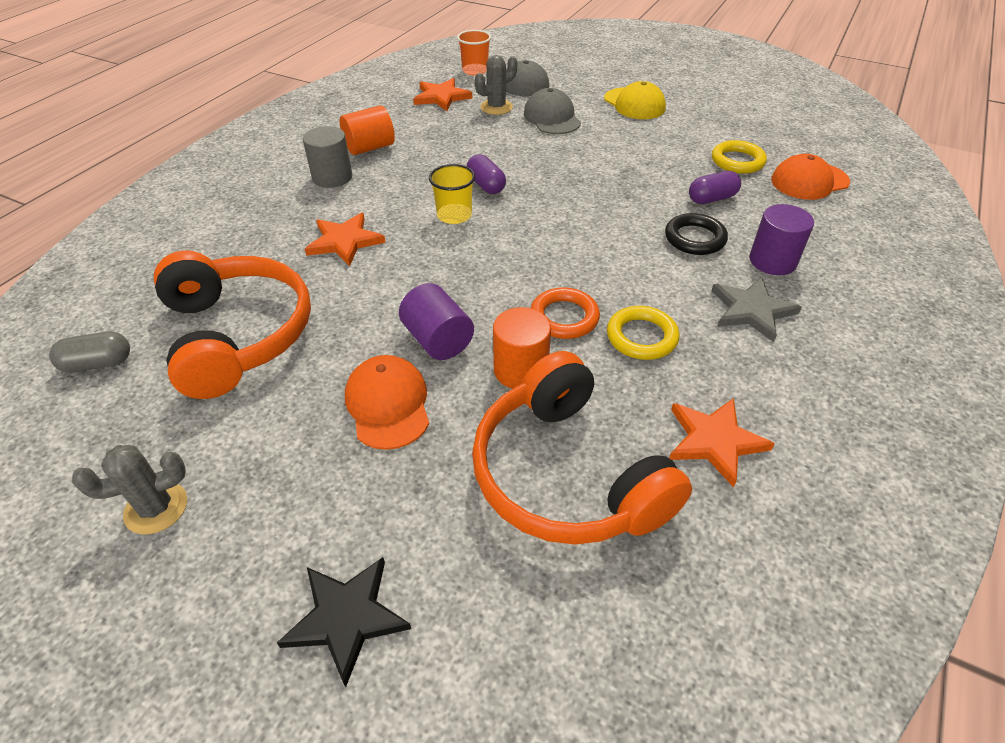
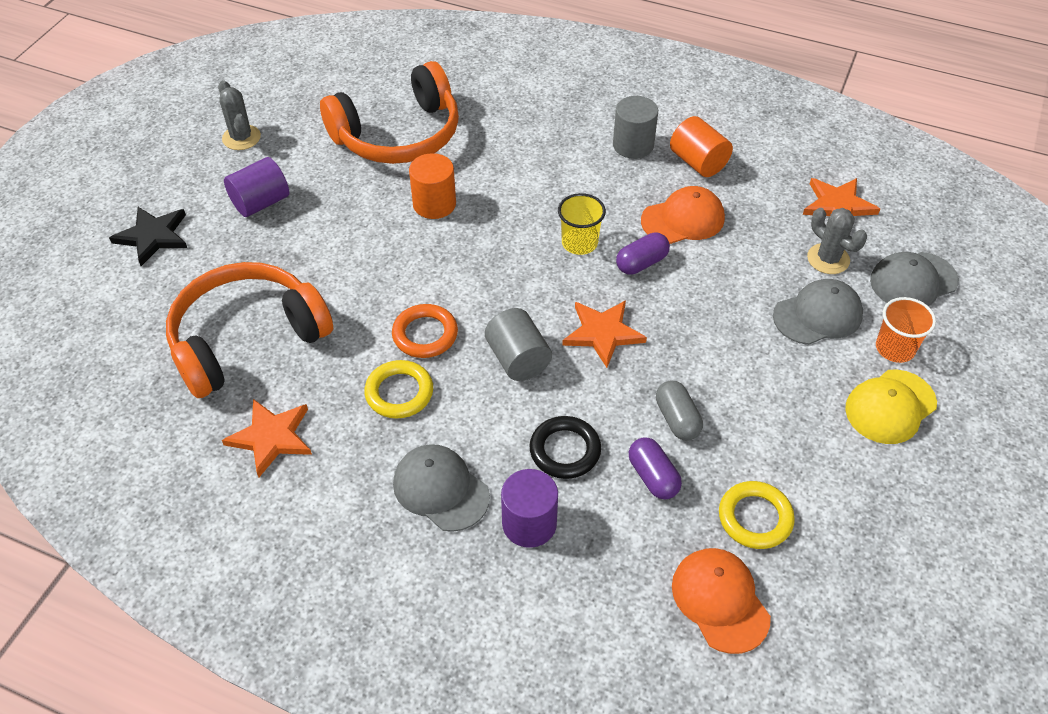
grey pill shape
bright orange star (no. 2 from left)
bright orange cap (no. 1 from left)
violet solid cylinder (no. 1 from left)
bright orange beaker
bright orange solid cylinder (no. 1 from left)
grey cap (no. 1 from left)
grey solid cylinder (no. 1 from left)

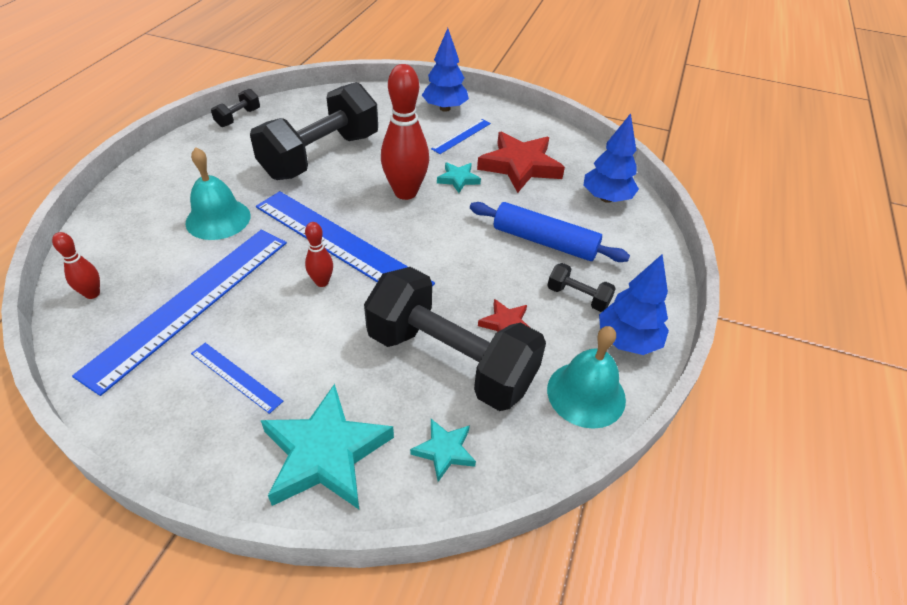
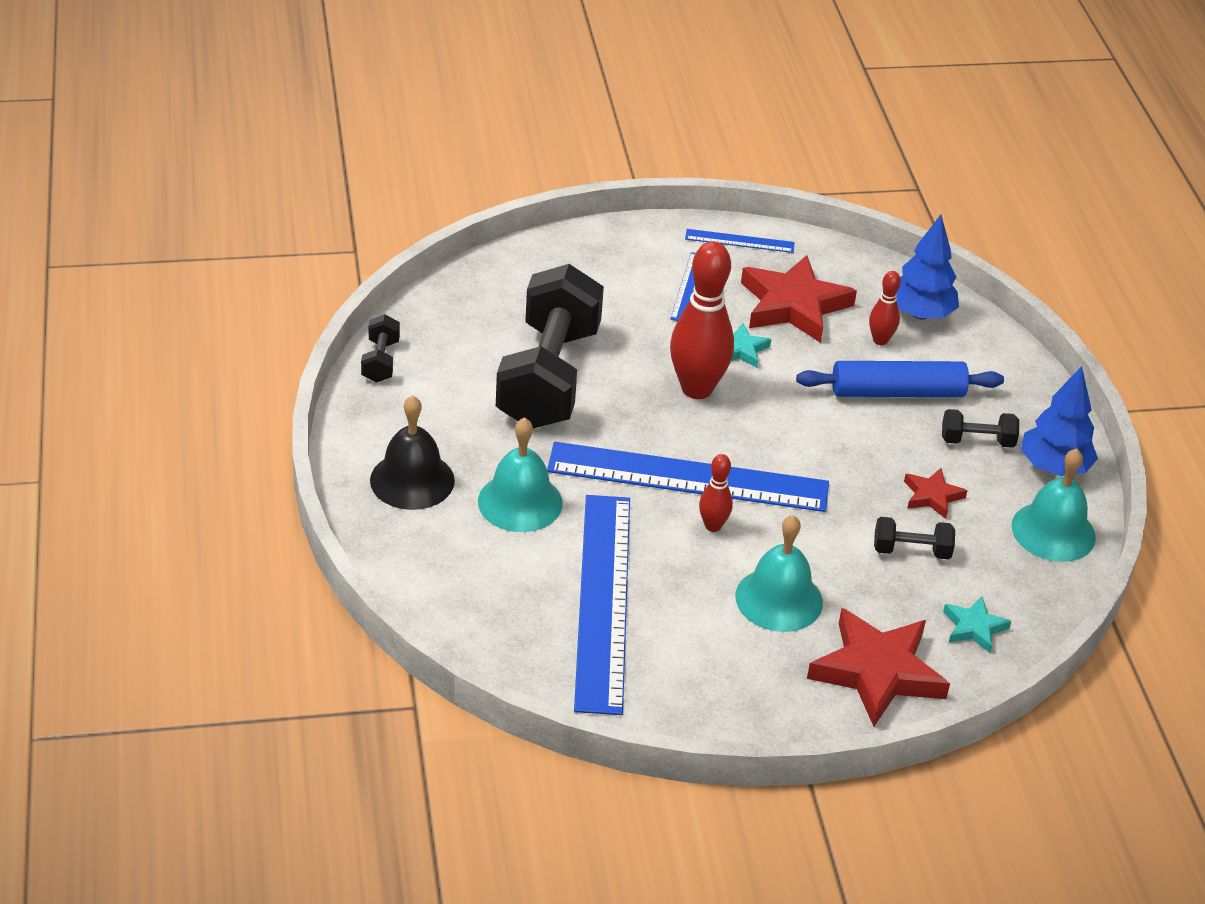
red bowling pin (no. 3 from left)
royal blue ruler (no. 4 from left)
red star (no. 2 from left)
jet-black free weight (no. 3 from left)
royal blue tree (no. 1 from left in the first image)
jet-black hand bell
aqua hand bell (no. 2 from left)

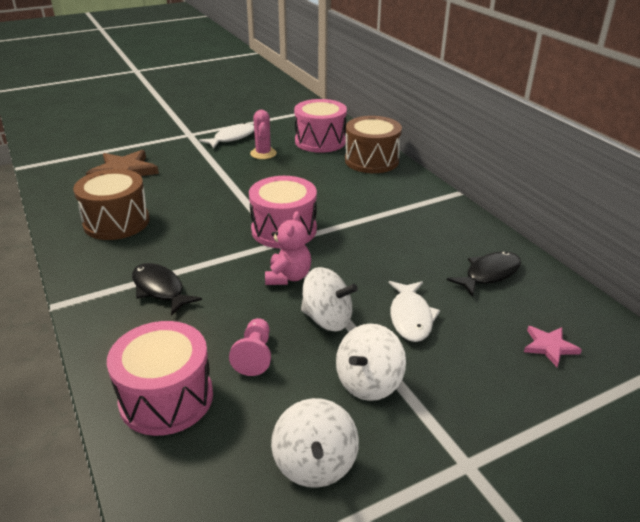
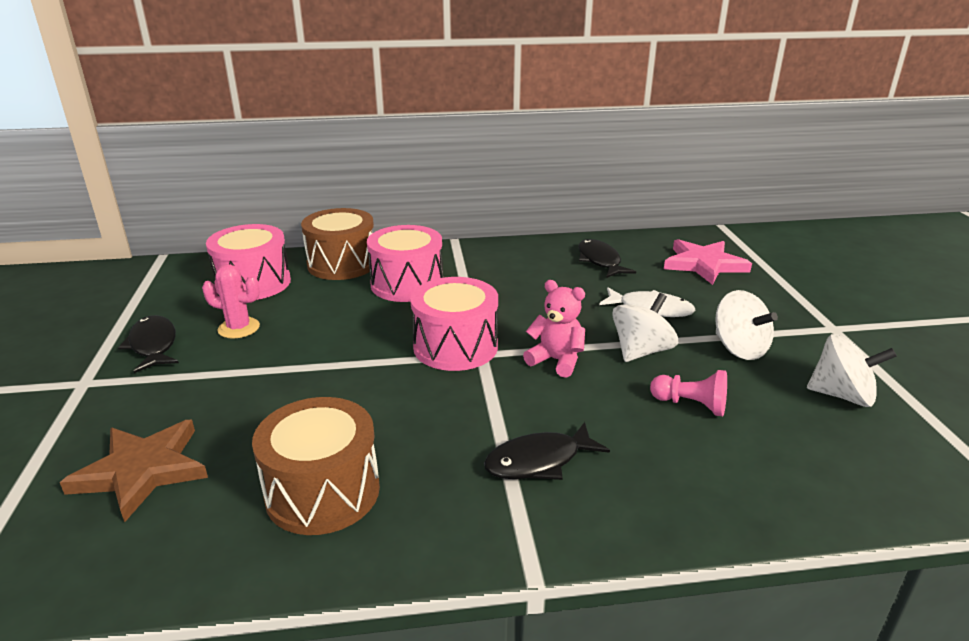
pink toy drum (no. 2 from left)
jet-black fish (no. 1 from left)
pink star

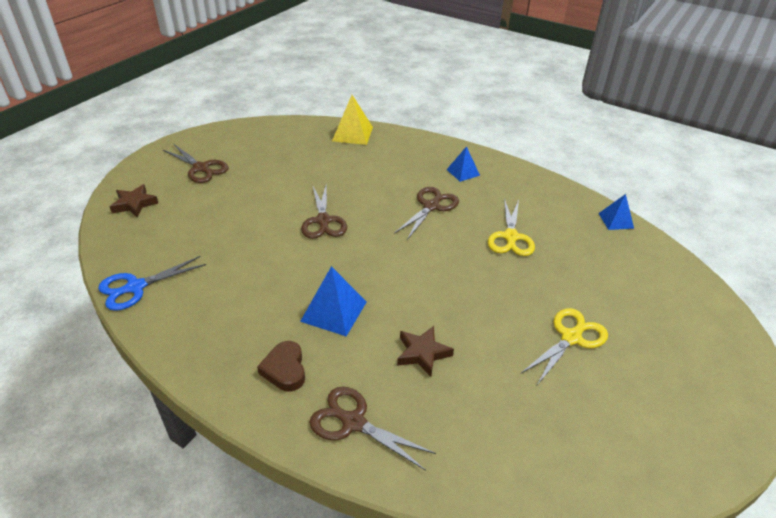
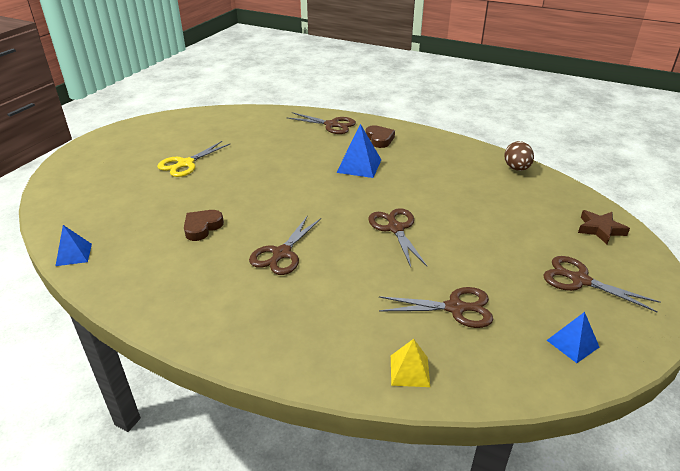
brown egg
bright yellow solid pyramid
brown star (no. 2 from left in the first image)
royal blue solid pyramid (no. 3 from left)
brown heart shape (no. 1 from left)
brown pair of scissors (no. 4 from left)

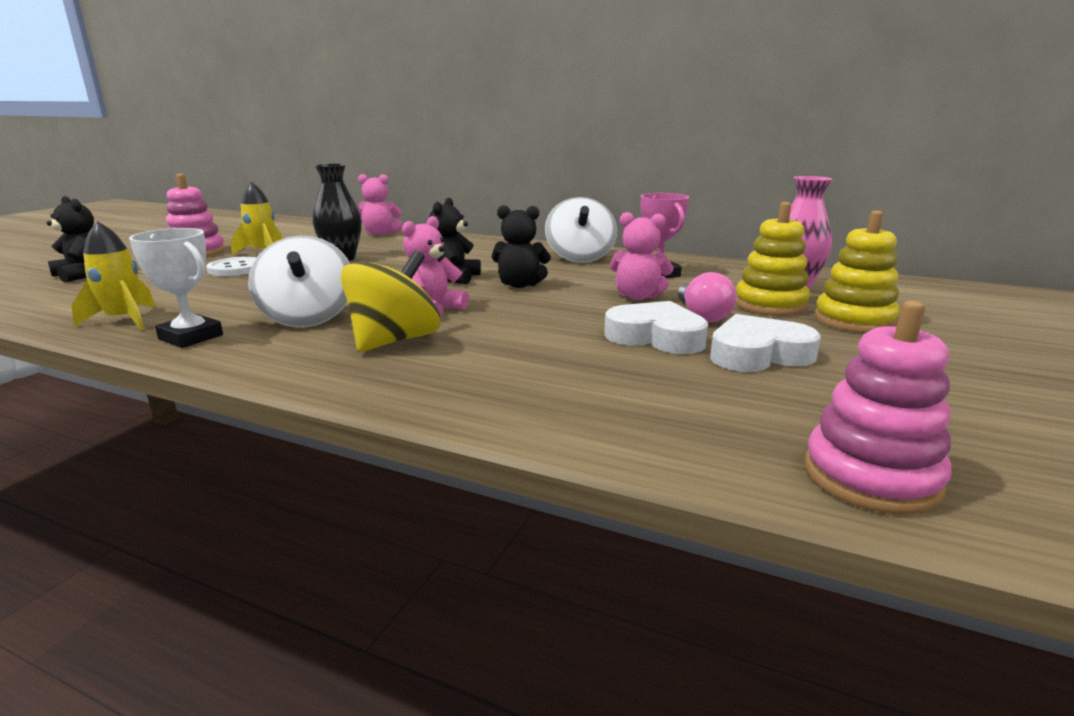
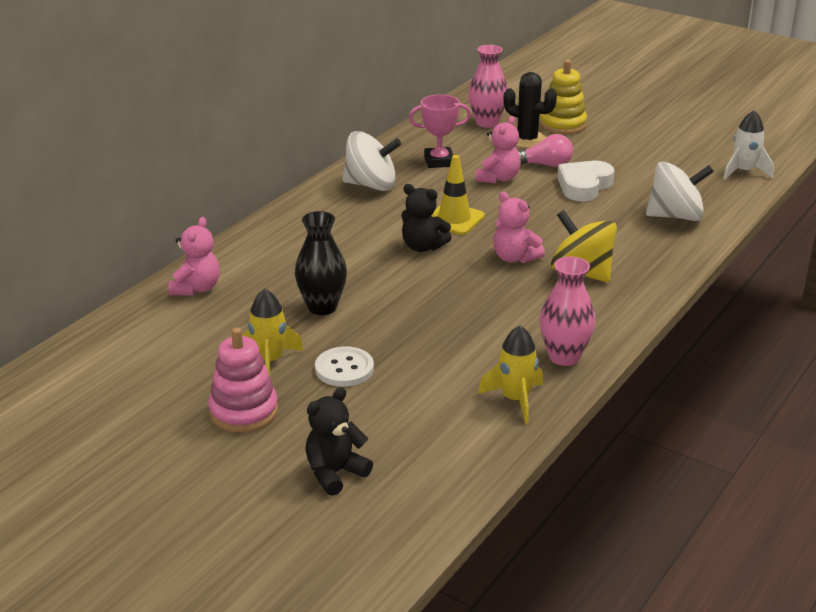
pink vase (no. 2 from left)
white toy top (no. 2 from left)
bright yellow traffic cone
white heart shape (no. 2 from left in the first image)
jet-black saguaro cactus
white toy rocket

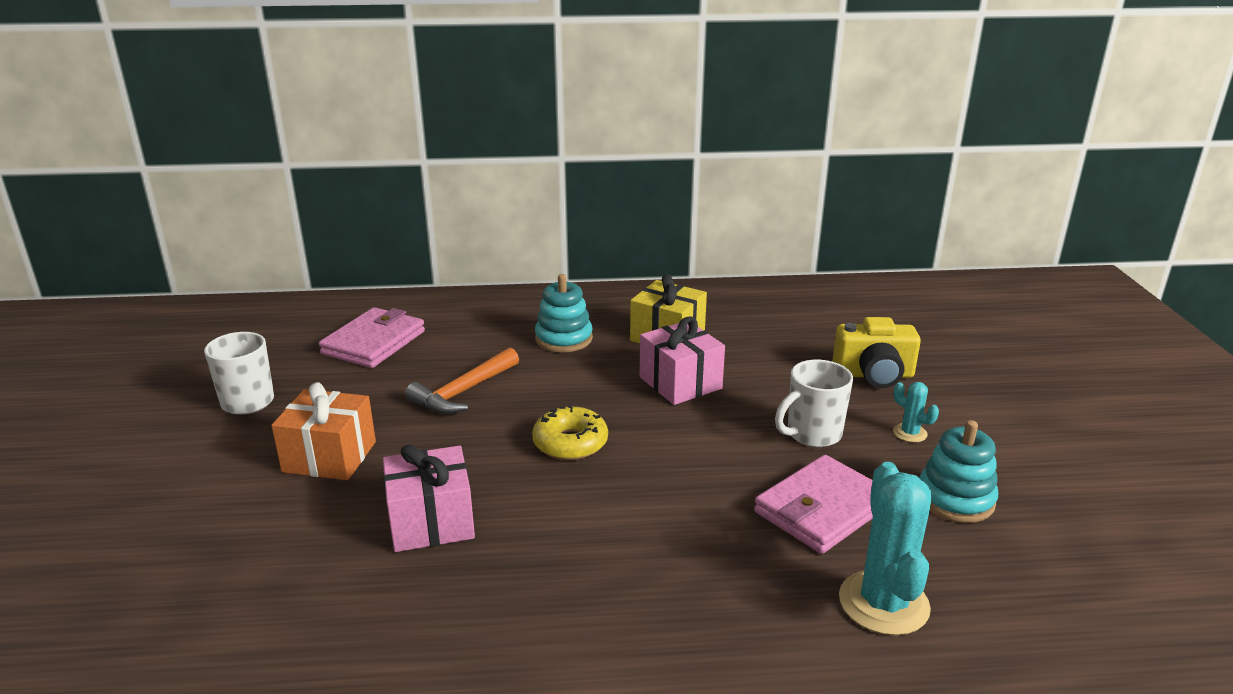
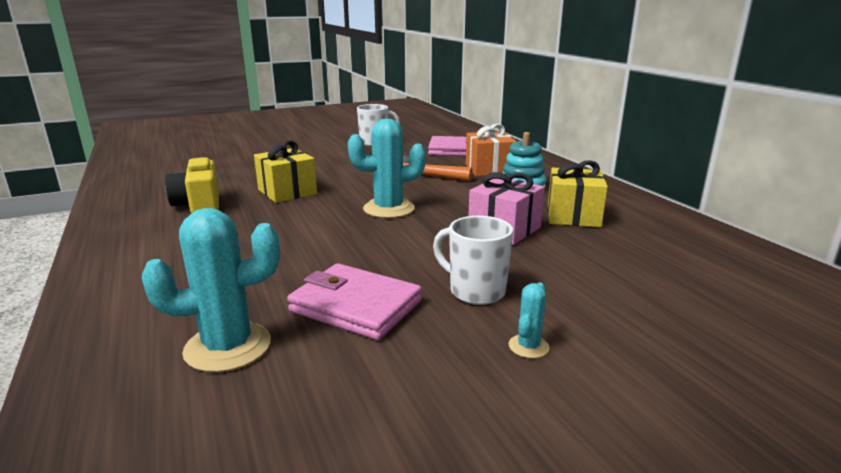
bright orange present
bright yellow present (no. 1 from left)
aqua saguaro cactus (no. 2 from left)
bright yellow photo camera
aqua stacking toy (no. 2 from left in the first image)

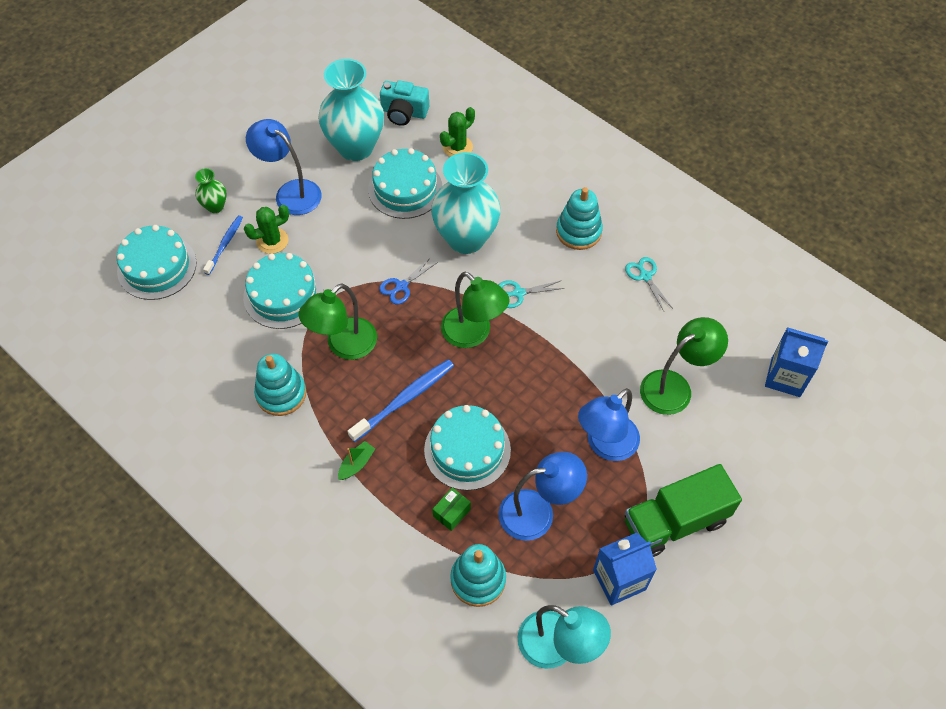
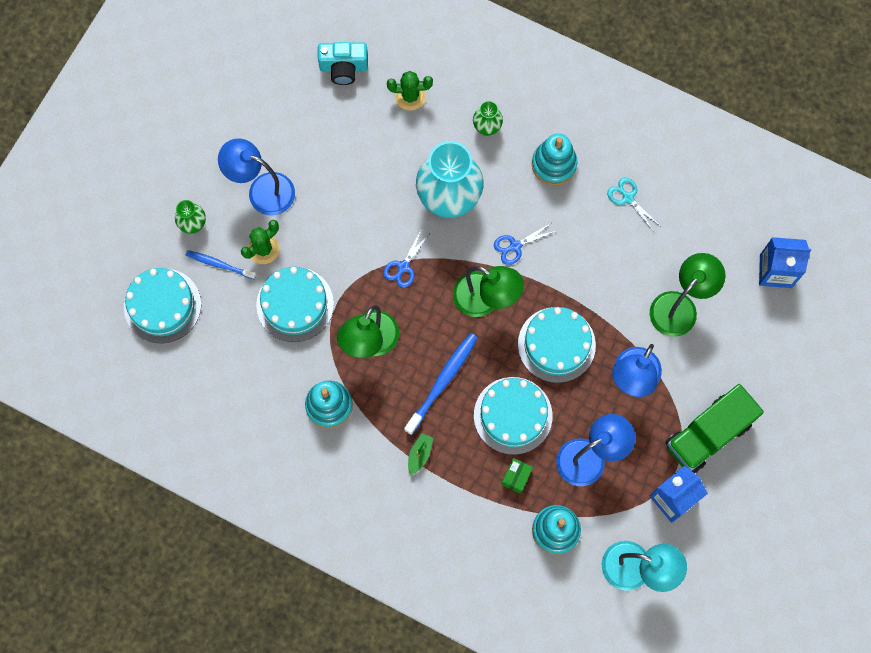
royal blue dental brush (no. 1 from left)
aqua vase (no. 1 from left in the first image)
aqua cake (no. 4 from left)
emerald saguaro cactus (no. 2 from left)
royal blue pair of scissors (no. 2 from left)
emerald vase (no. 2 from left)

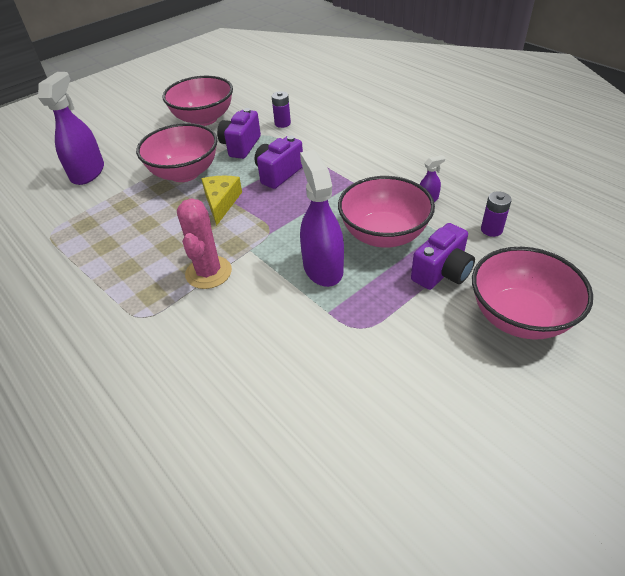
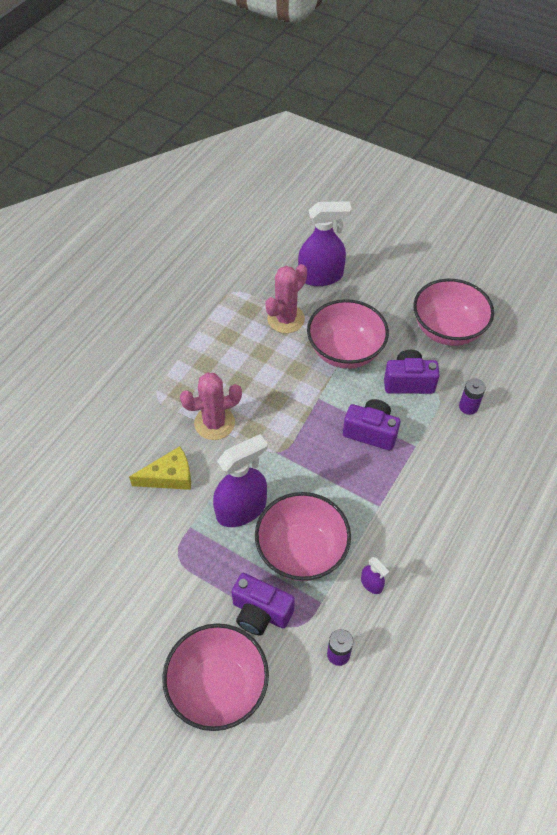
bright yellow cheese
pink saguaro cactus (no. 2 from left)

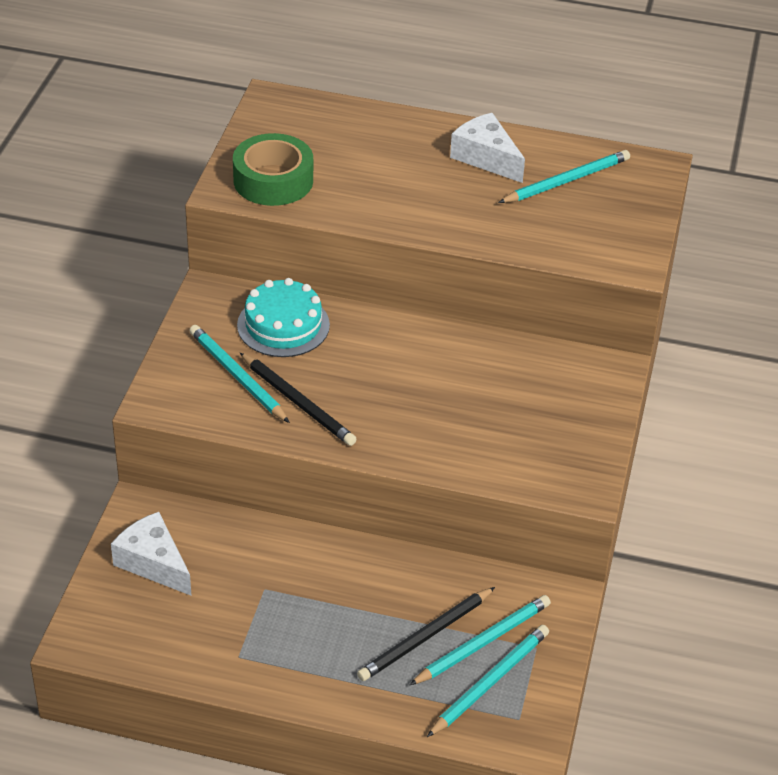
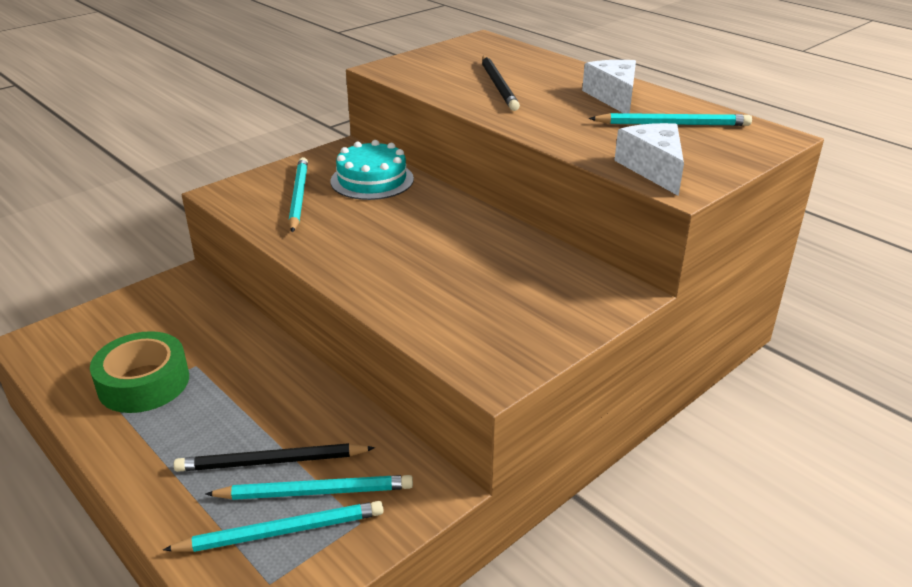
white cheese (no. 2 from left)
emerald tape
jet-black pencil (no. 2 from left)

